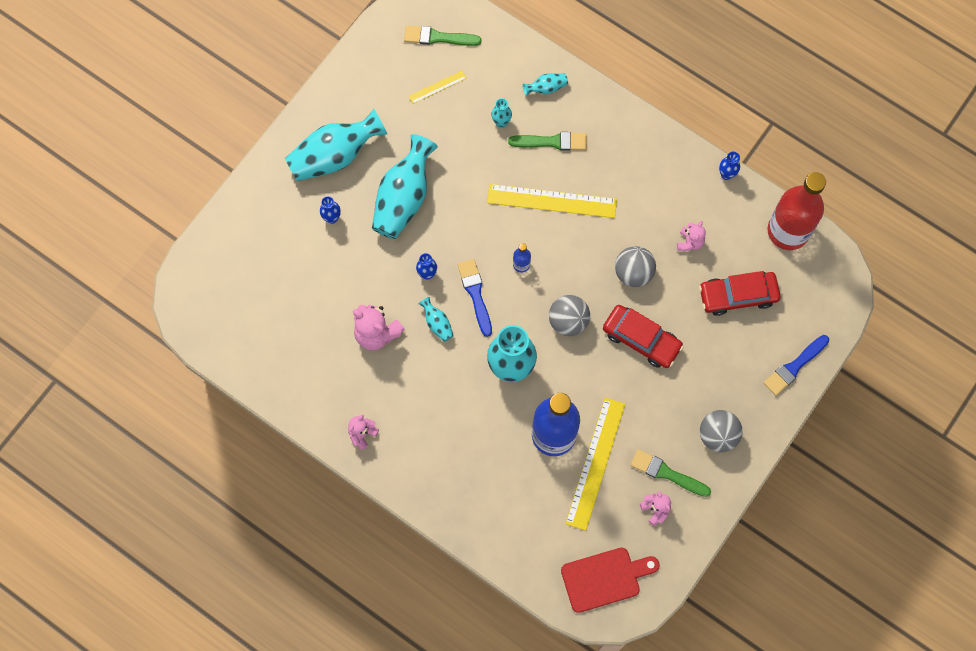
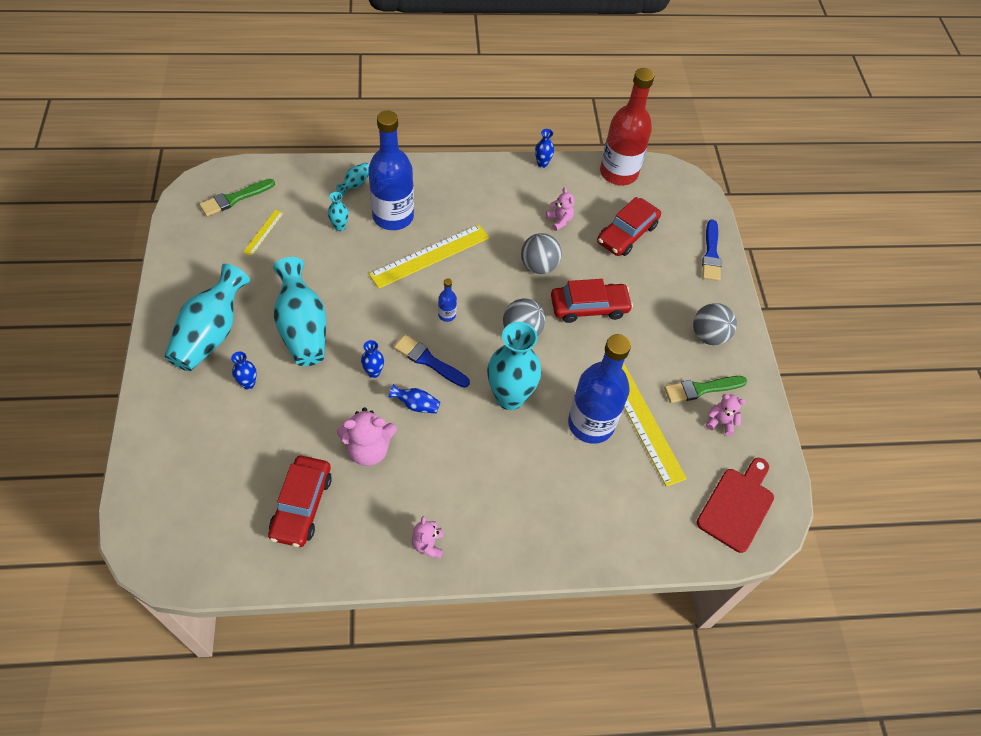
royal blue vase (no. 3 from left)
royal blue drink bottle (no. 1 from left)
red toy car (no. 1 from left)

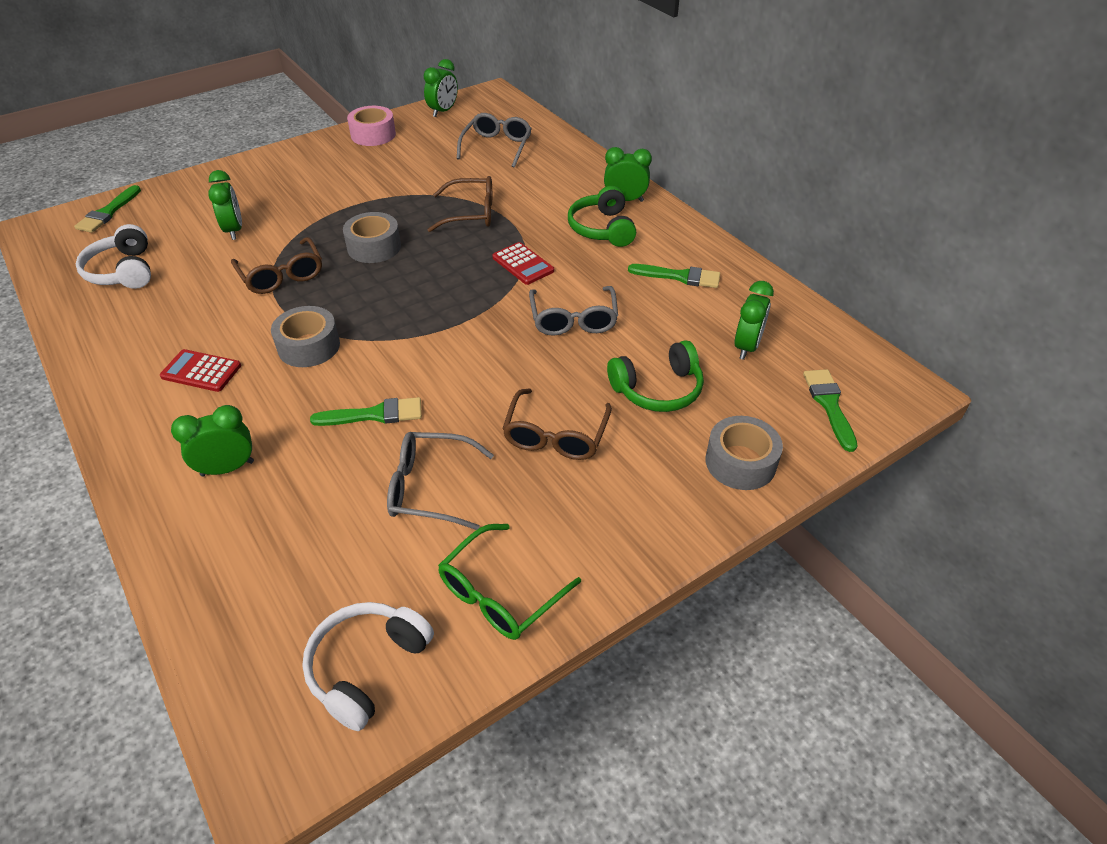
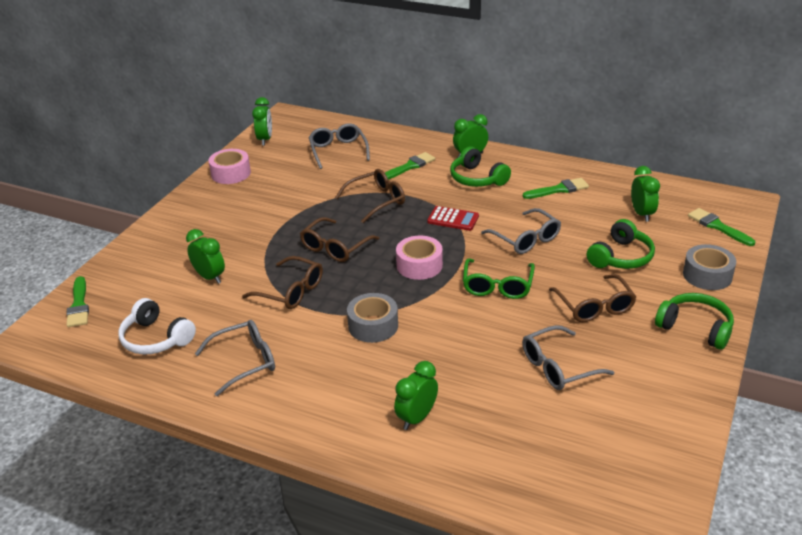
red calculator (no. 1 from left in the first image)
white headphones (no. 2 from left in the first image)
emerald brush (no. 2 from left)
brown eyeglasses (no. 2 from left)
emerald eyeglasses
grey eyeglasses (no. 1 from left)
pink tape (no. 2 from left)
emerald headphones (no. 3 from left)

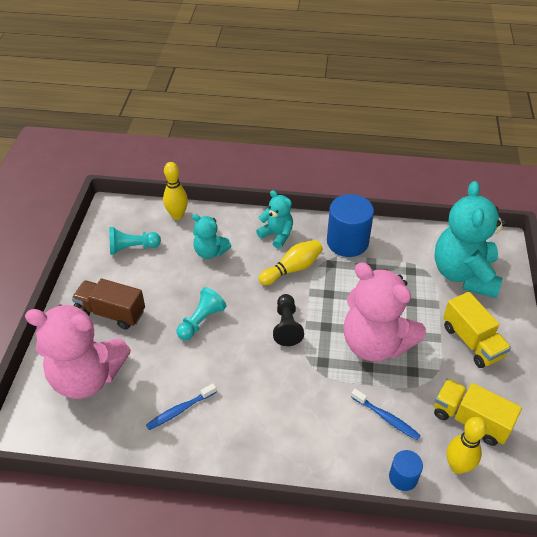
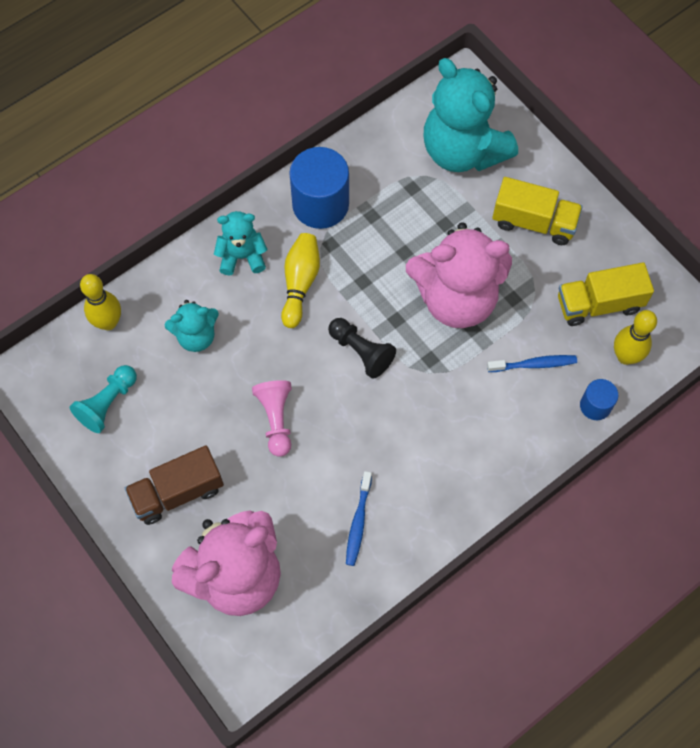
pink pawn

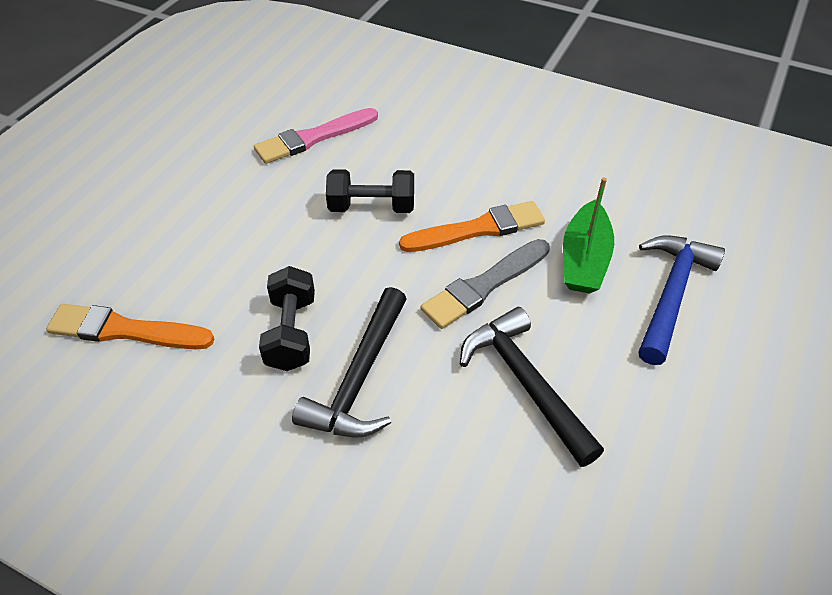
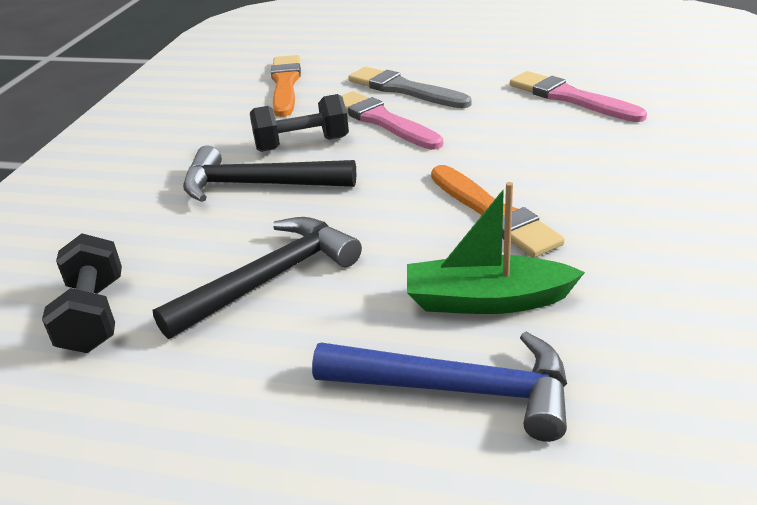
jet-black free weight (no. 1 from left)
grey brush
pink brush (no. 1 from left)

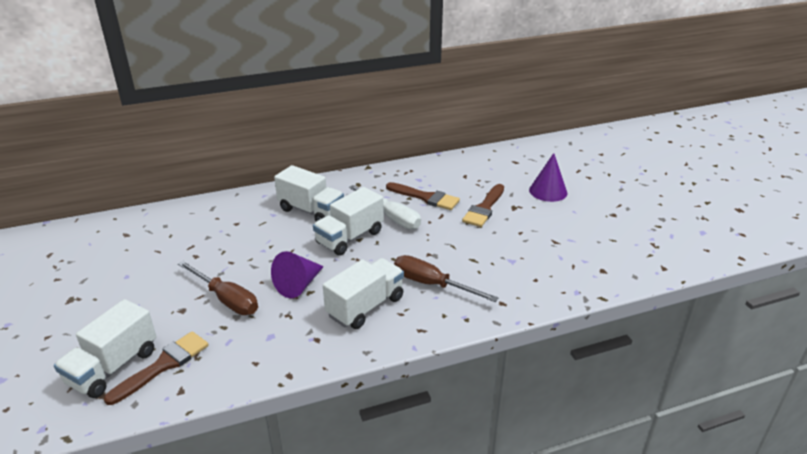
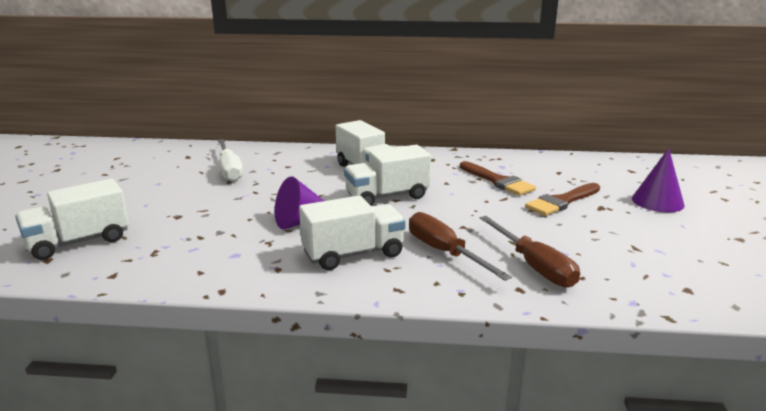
brown brush (no. 1 from left in the first image)
brown flat screwdriver (no. 2 from left)
white flat screwdriver

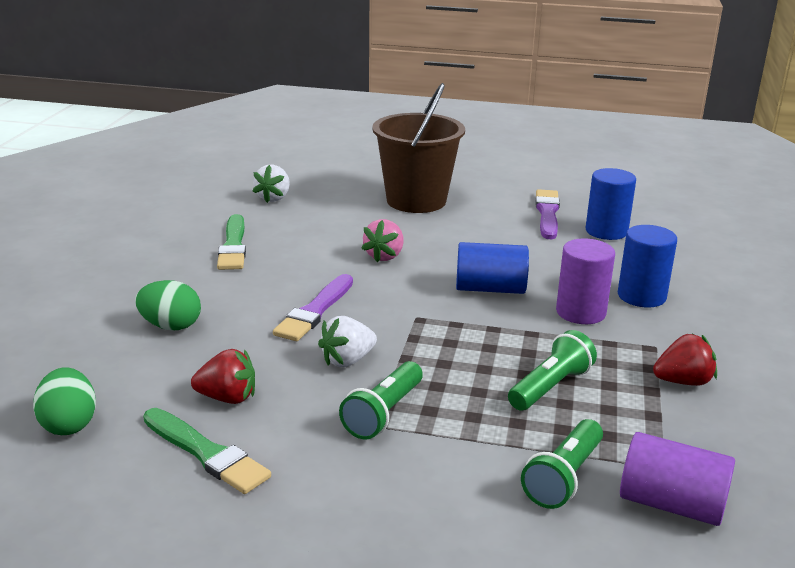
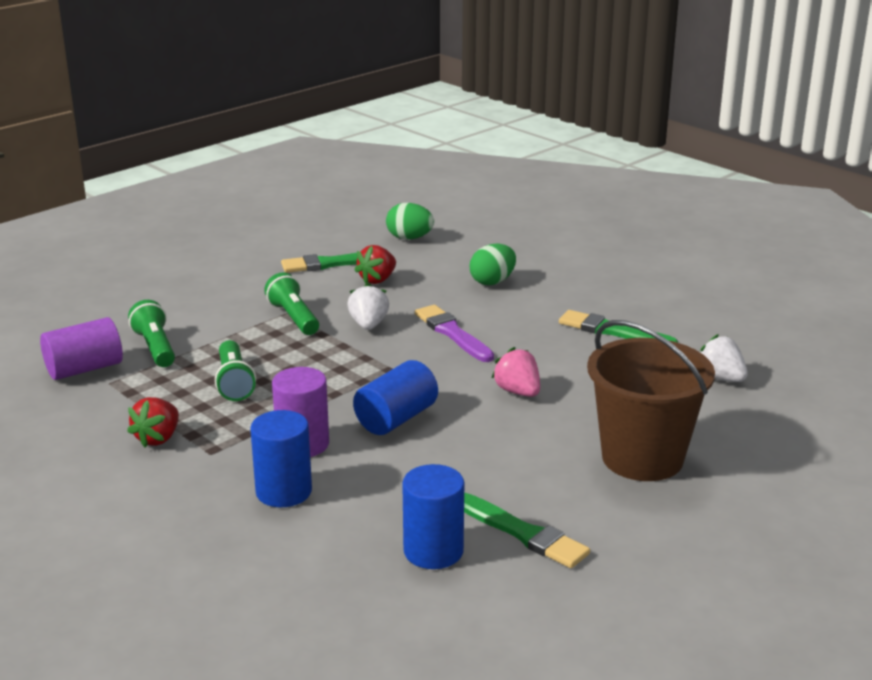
emerald brush (no. 2 from left)

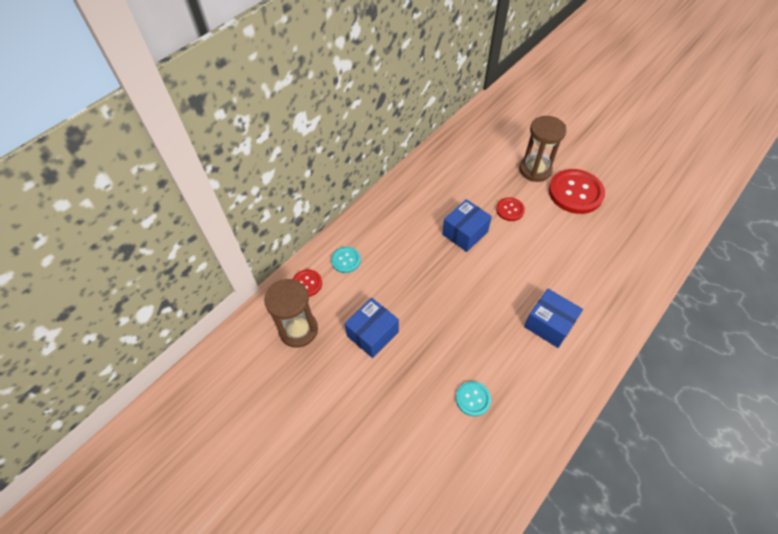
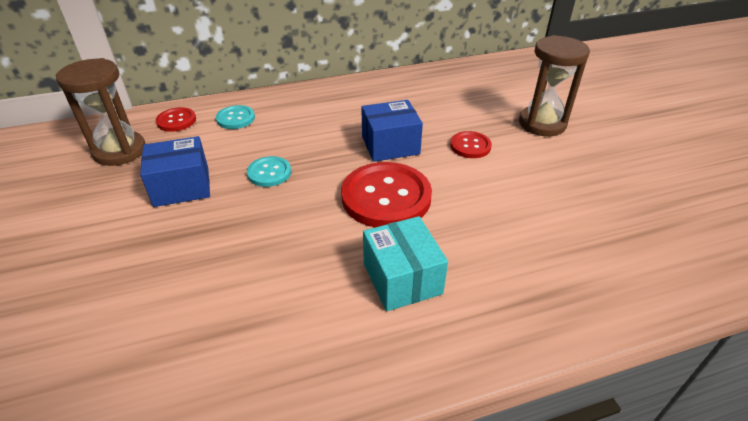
aqua shirt button (no. 2 from left)
aqua parcel
red shirt button (no. 2 from left)

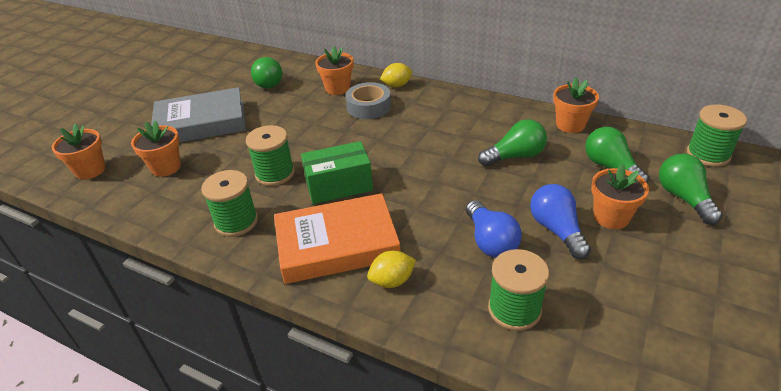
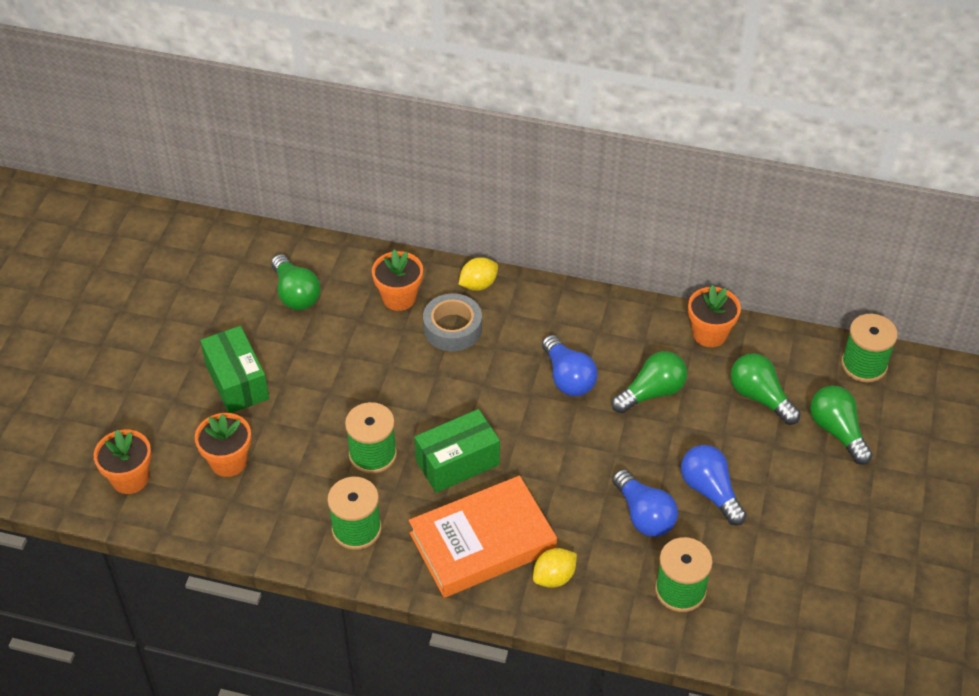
emerald parcel (no. 1 from left)
bright orange plant pot (no. 5 from left in the first image)
royal blue bulb (no. 1 from left)

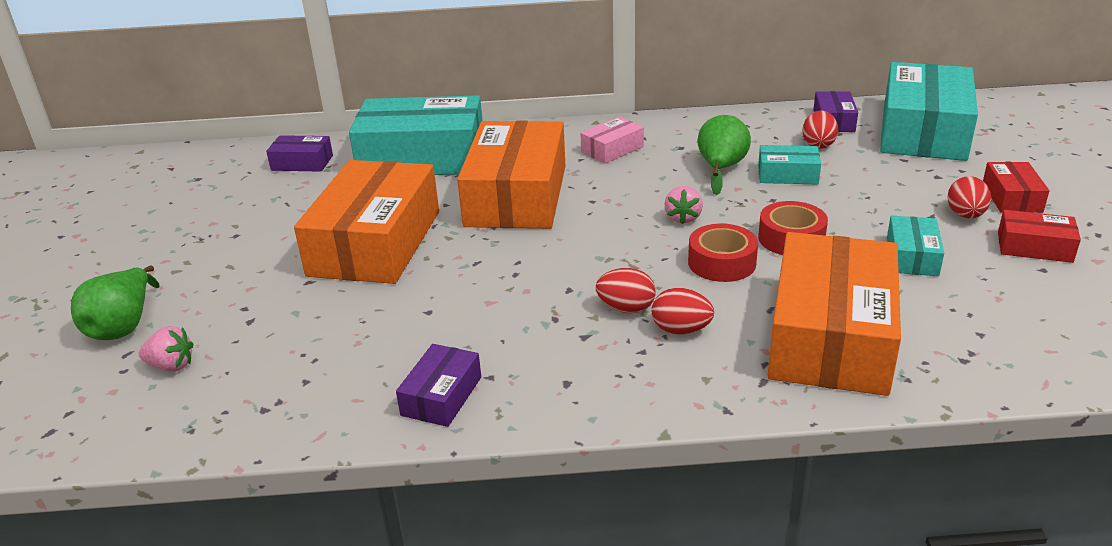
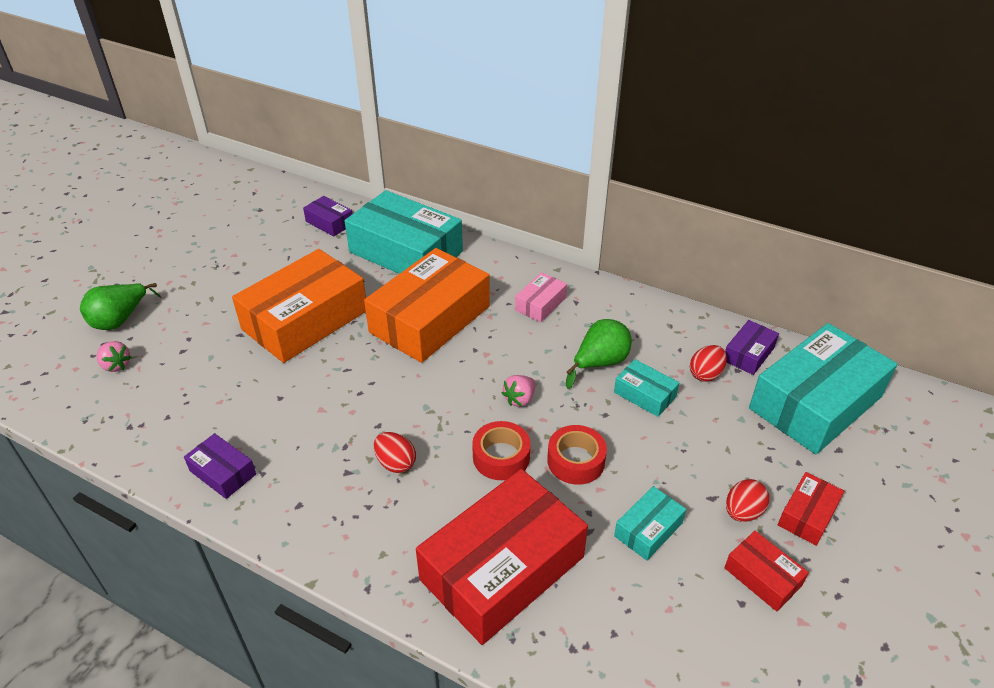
violet parcel (no. 1 from left)
pink parcel
red egg (no. 2 from left in the first image)
red parcel (no. 1 from left)

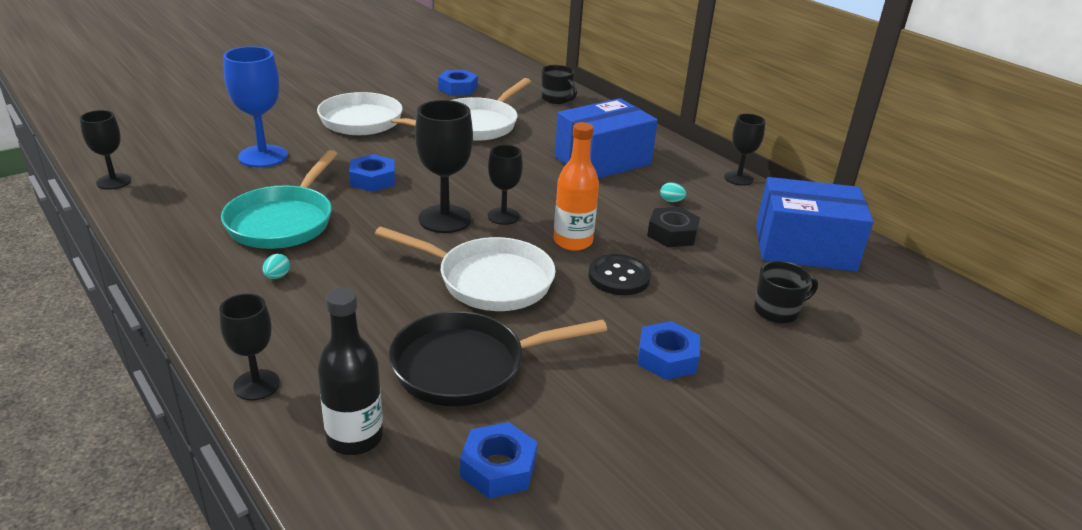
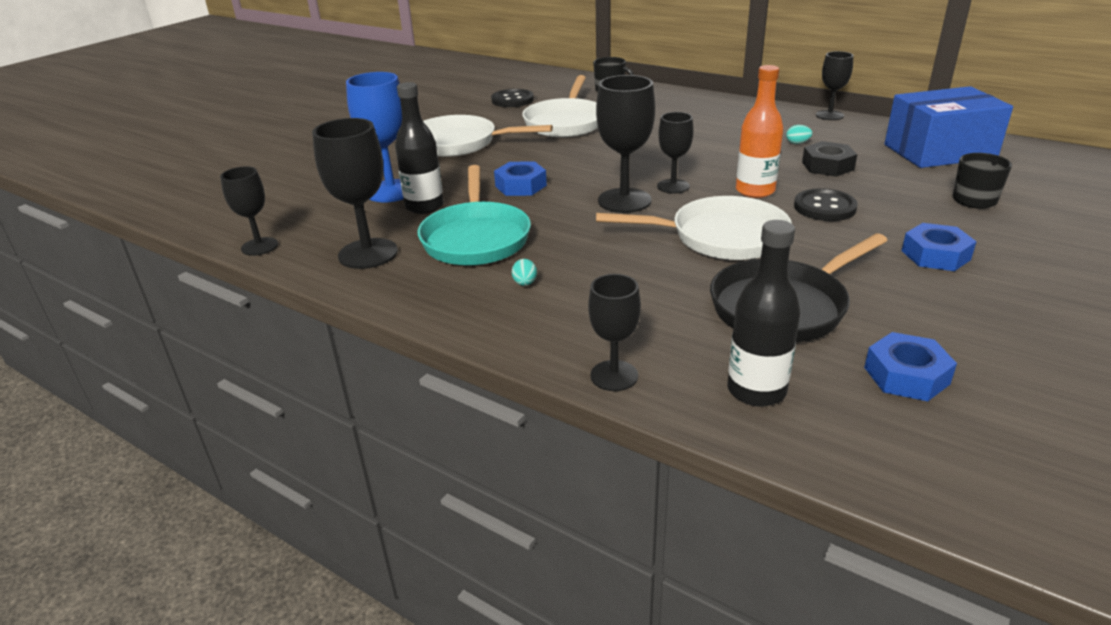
jet-black shirt button (no. 1 from left)
royal blue parcel (no. 1 from left in the first image)
jet-black wine glass (no. 2 from left)
jet-black drink bottle (no. 1 from left)

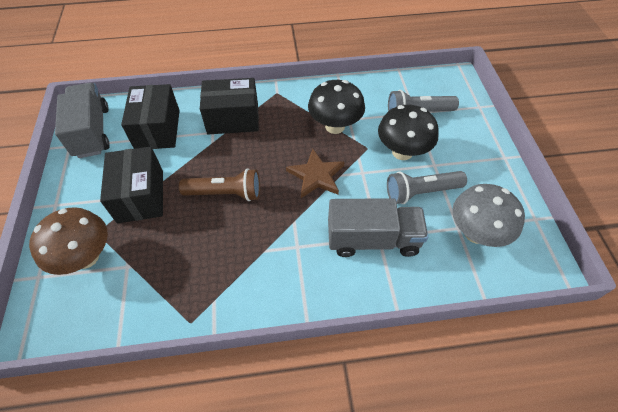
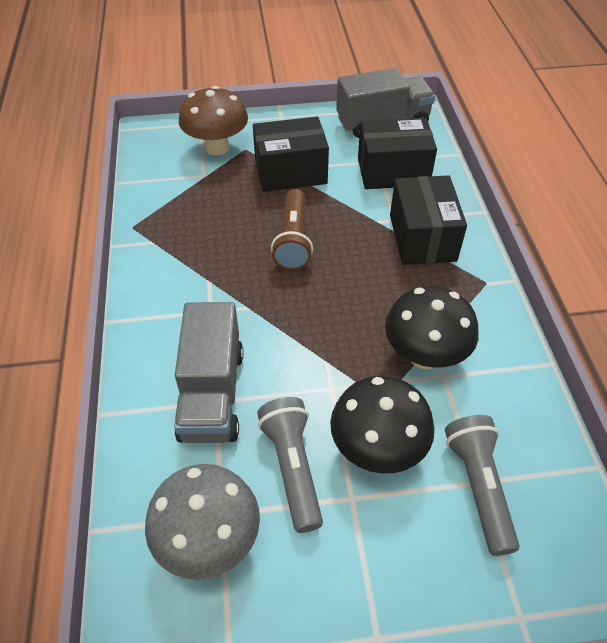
brown star

